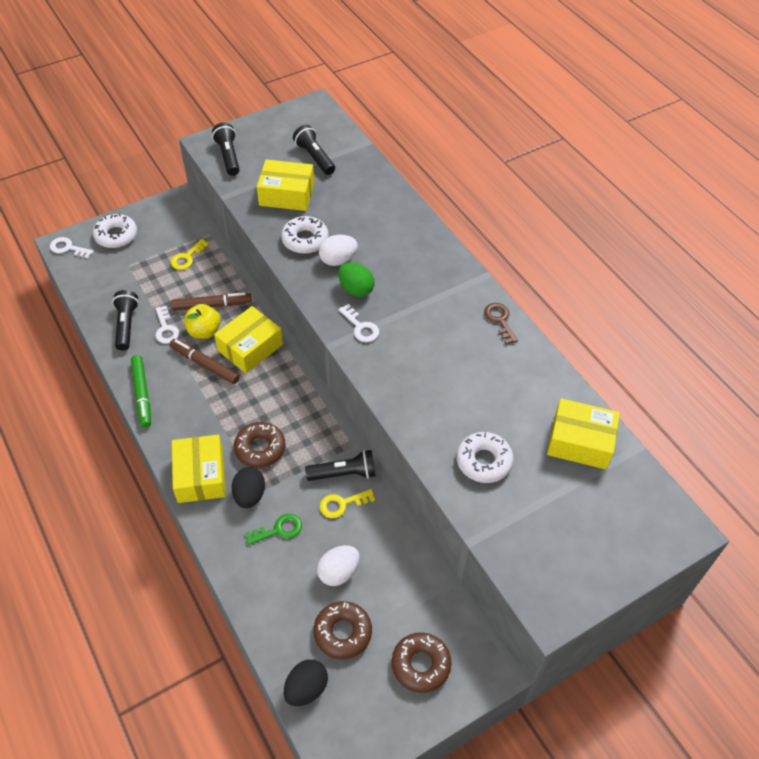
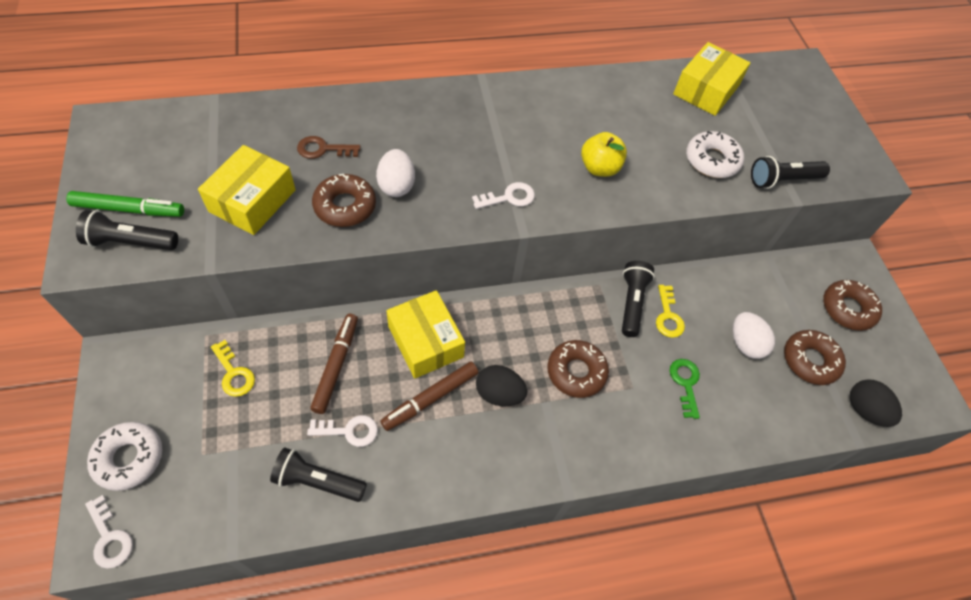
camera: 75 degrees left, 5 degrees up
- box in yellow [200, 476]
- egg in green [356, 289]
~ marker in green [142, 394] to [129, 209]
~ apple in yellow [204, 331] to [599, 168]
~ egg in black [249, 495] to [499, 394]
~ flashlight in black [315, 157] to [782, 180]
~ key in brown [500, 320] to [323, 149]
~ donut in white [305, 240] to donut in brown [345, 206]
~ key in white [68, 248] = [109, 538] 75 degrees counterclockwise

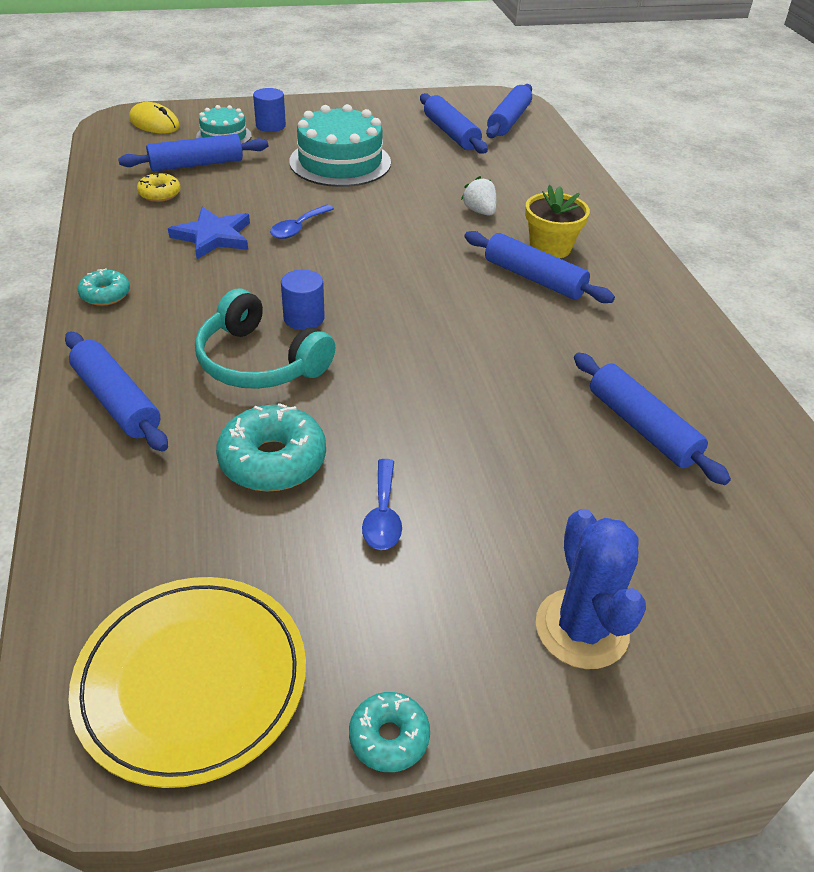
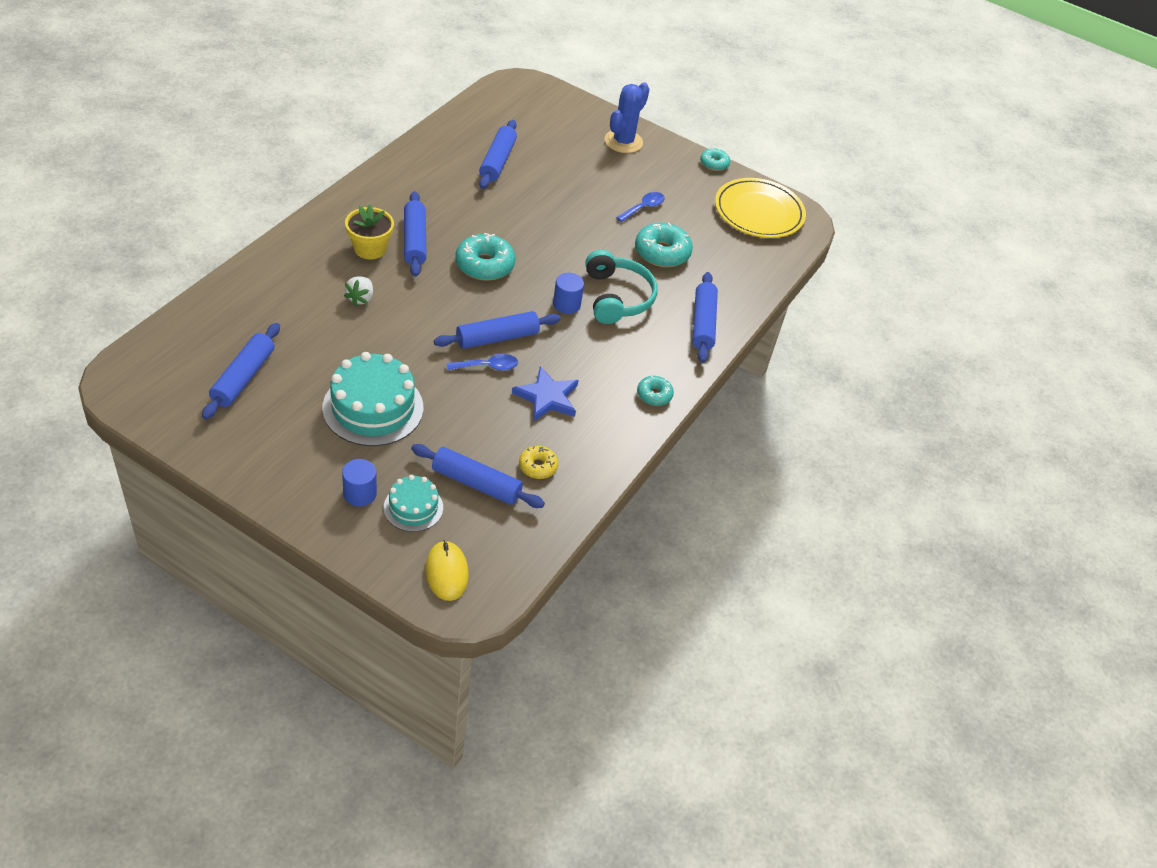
camera: 140 degrees left, 5 degrees up
+ donut in turquoise [484, 265]
~ rolling pin in blue [509, 121] to [497, 338]

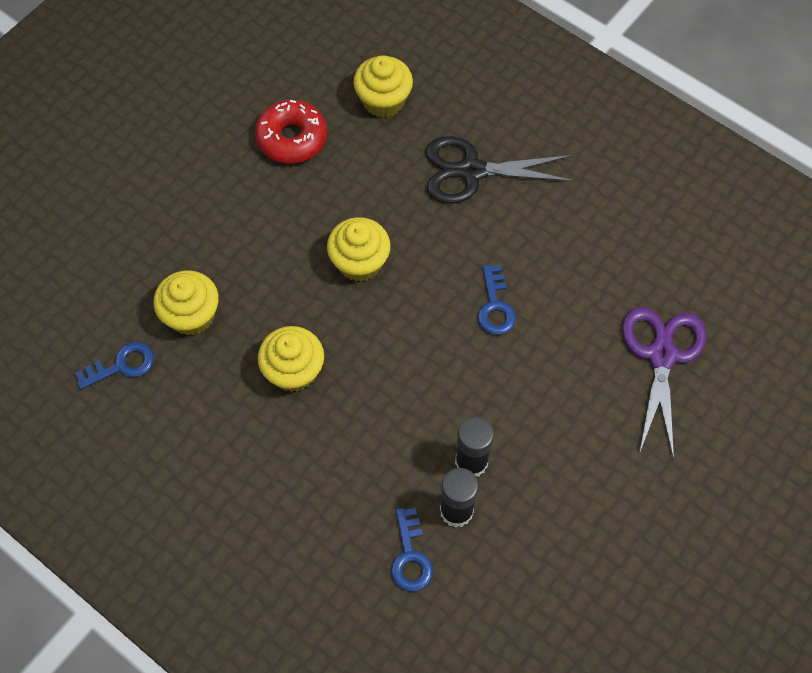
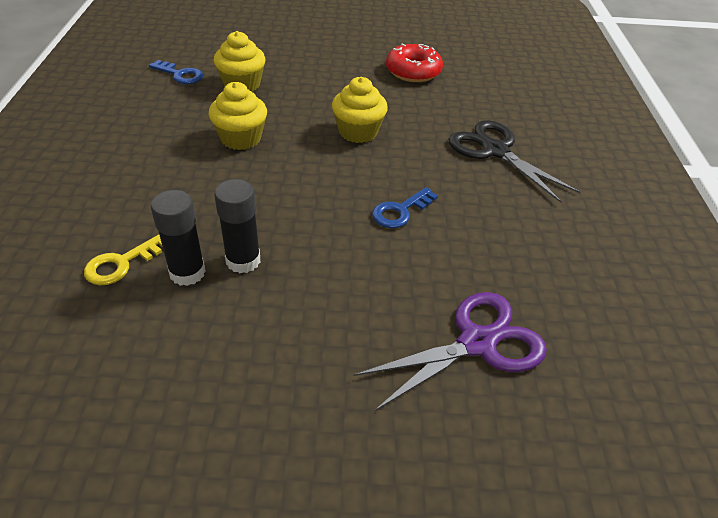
camera: 50 degrees right, 20 degrees down
- cupcake in yellow [383, 101]
~ key in blue [410, 556] to key in yellow [121, 264]

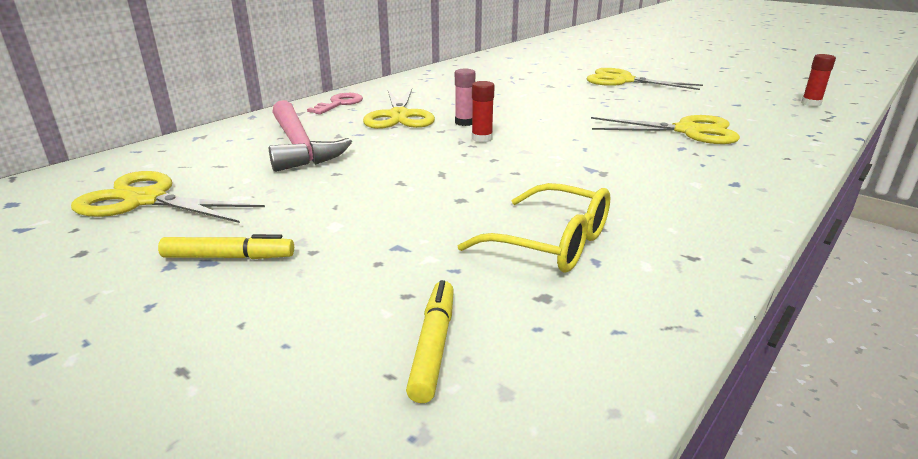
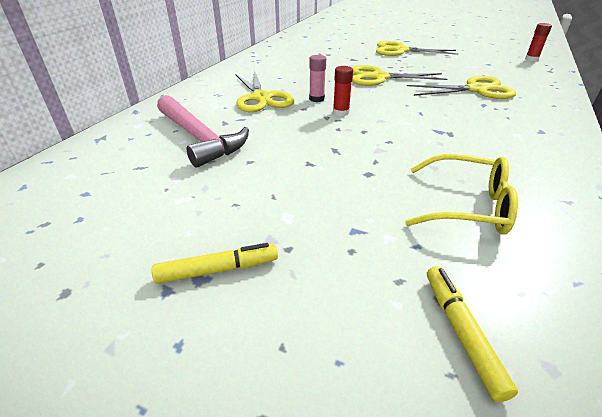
camera: 15 degrees left, 10 degrees up
- key in pink [339, 104]
~ scissors in yellow [146, 200] to [379, 77]

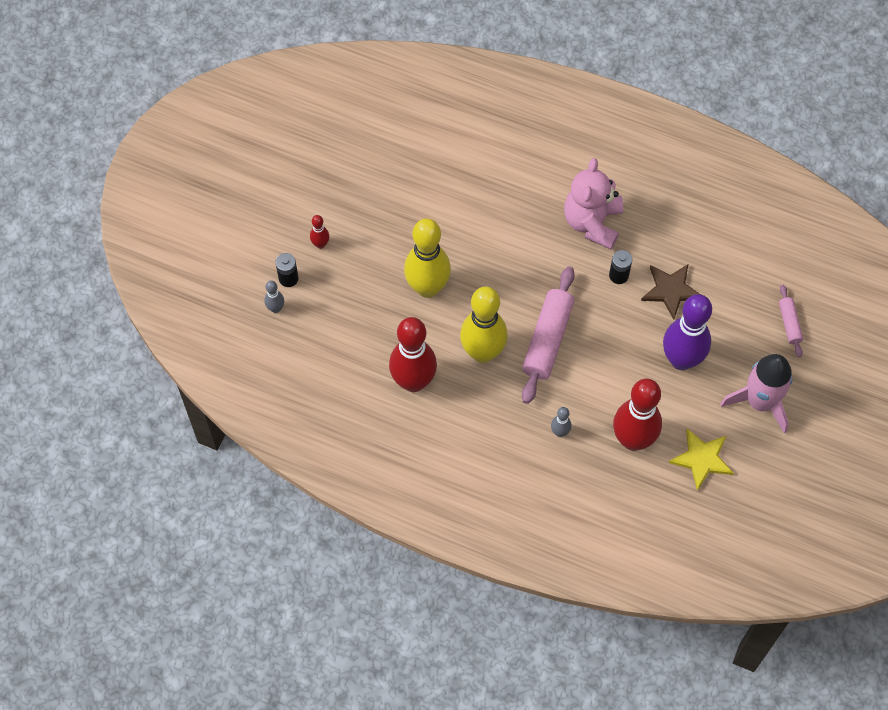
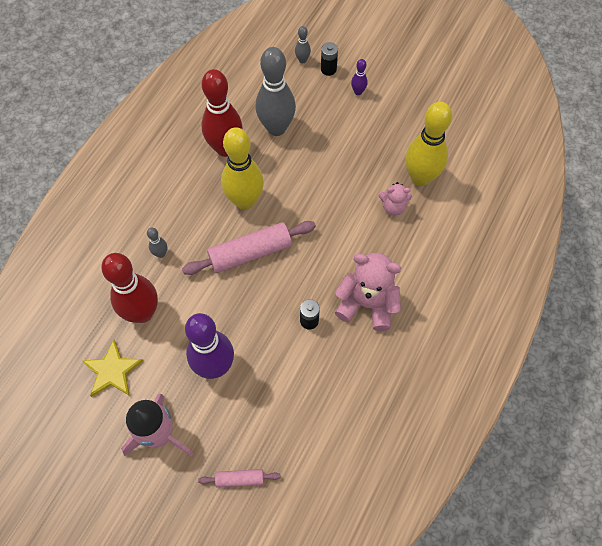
camera: 95 degrees right, 0 degrees up
- star in brown [671, 290]
+ bowling pin in grey [276, 128]
+ teddy bear in pink [393, 207]
~ bowling pin in yellow [427, 287] to [420, 177]
~ bowling pin in red [320, 244] to bowling pin in purple [358, 92]
~ rolling pin in pink [547, 339] = [250, 253] 45 degrees counterclockwise

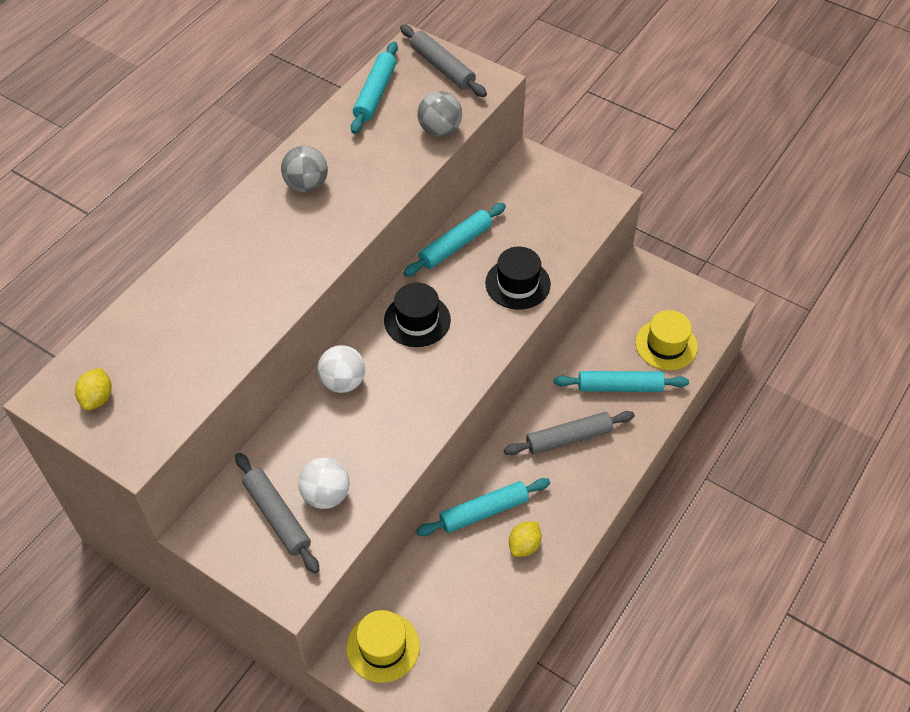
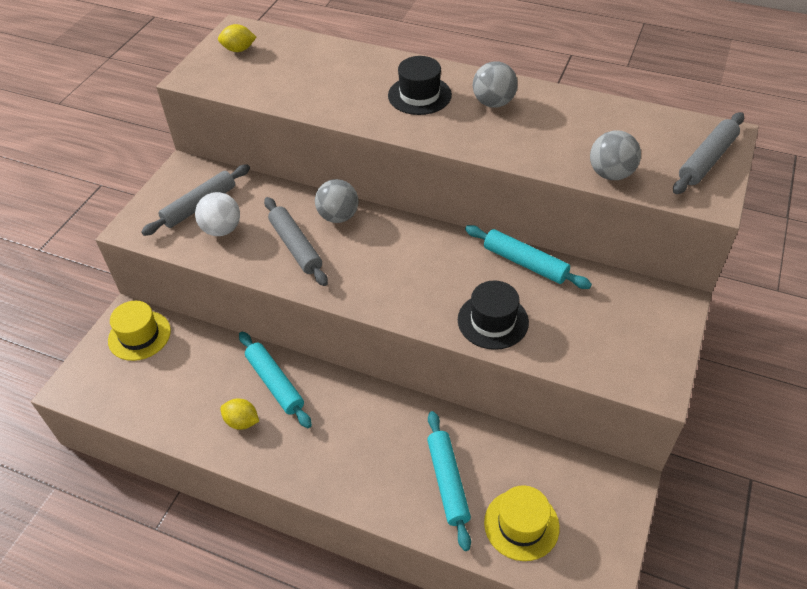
camera: 80 degrees right, 5 degrees down
- rolling pin in turquoise [375, 94]
~ hat in black [417, 320] to [419, 95]
~ rolling pin in grey [568, 438] to [296, 246]
~ ball in white [343, 382] to ball in grey [338, 216]

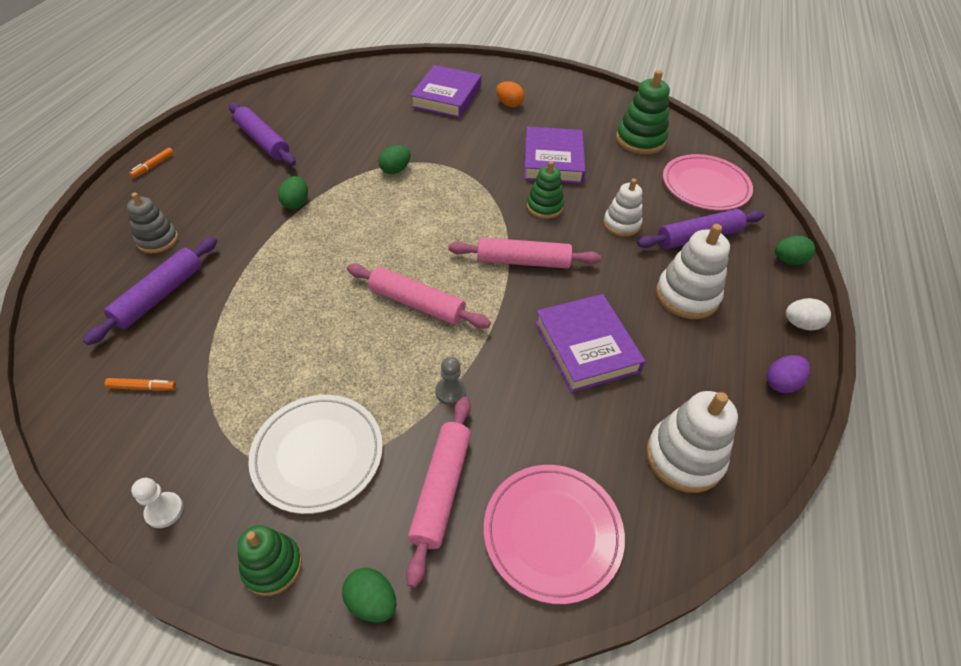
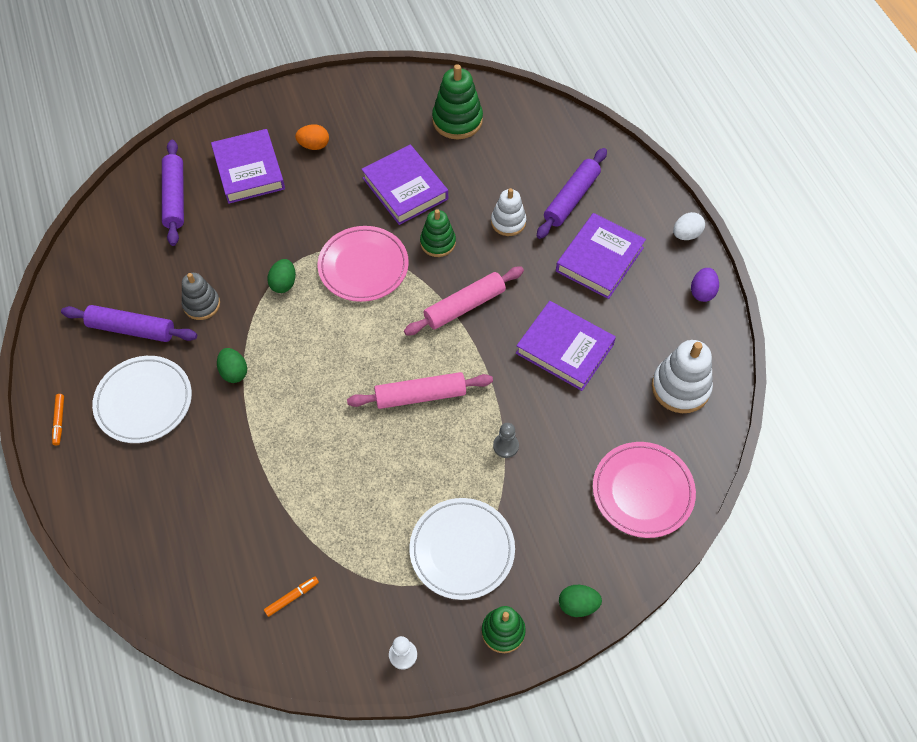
camera: 35 degrees left, 10 degrees up
- rolling pin in pink [441, 489]
- egg in green [788, 260]
+ plate in white [144, 401]
~ rolling pin in purple [160, 296] to [175, 197]
~ stacking toy in grey [157, 240] to [201, 304]
~ plate in pink [705, 186] to [363, 266]
~ stacking toy in white [687, 296] to book in purple [599, 259]

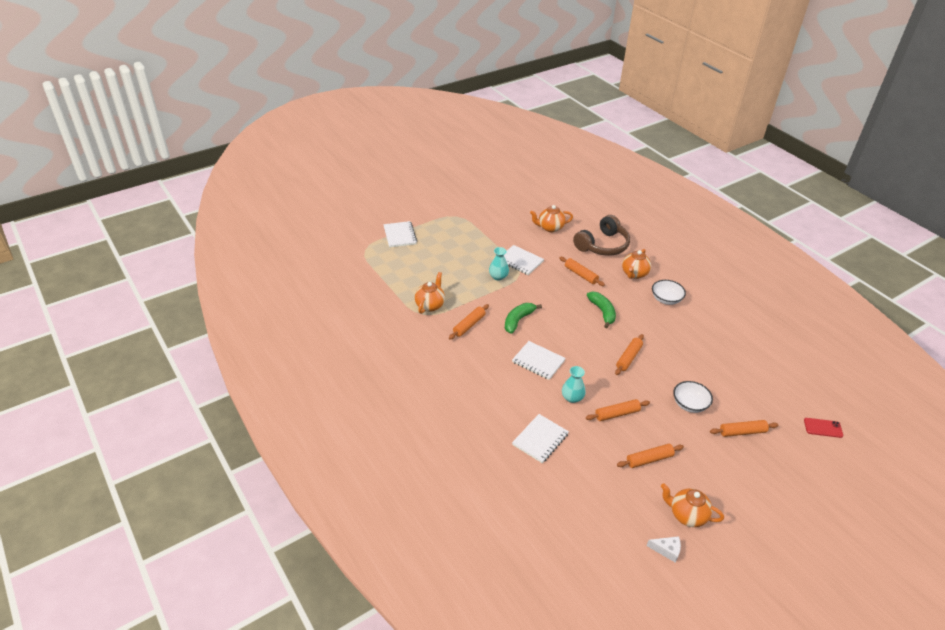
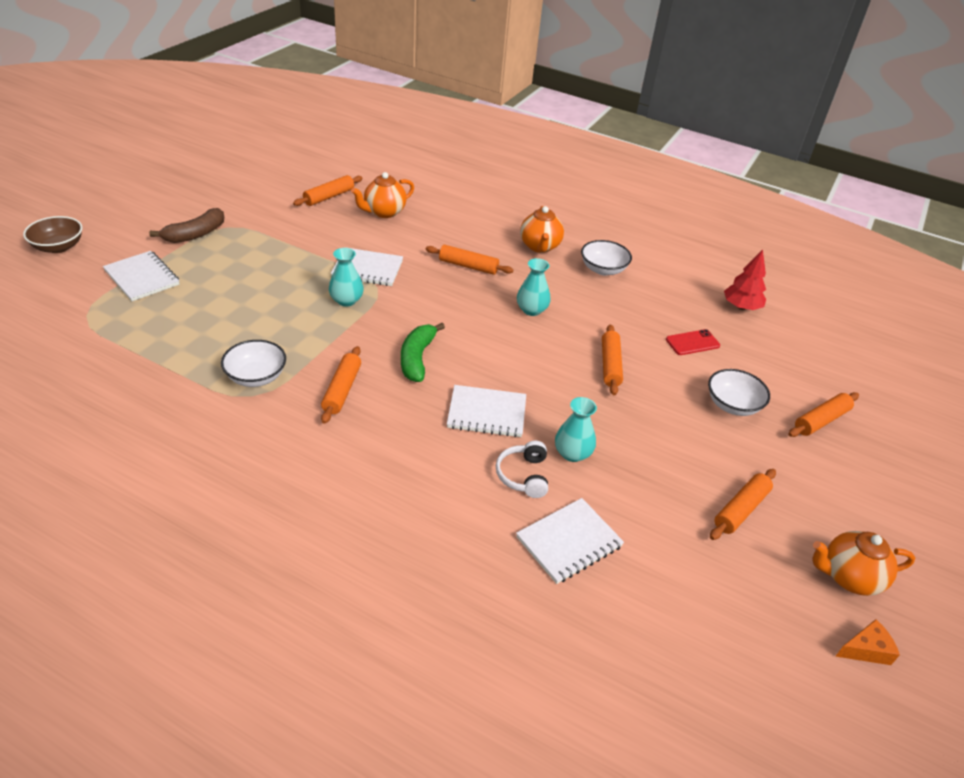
camera: 30 degrees left, 0 degrees up
- headphones in brown [602, 245]
+ bowl in brown [58, 247]
+ banana in brown [195, 234]
+ headphones in white [523, 475]
+ tree in red [741, 307]
~ rolling pin in orange [617, 414] to [329, 197]
~ phone in red [823, 428] to [692, 343]
~ teapot in orange [430, 305] to bowl in white [256, 377]
~ banana in green [602, 312] to vase in turquoise [531, 310]
~ cheese in white [666, 550] to cheese in orange [866, 649]
~ notebook in white [540, 439] = [569, 542] 45 degrees clockwise

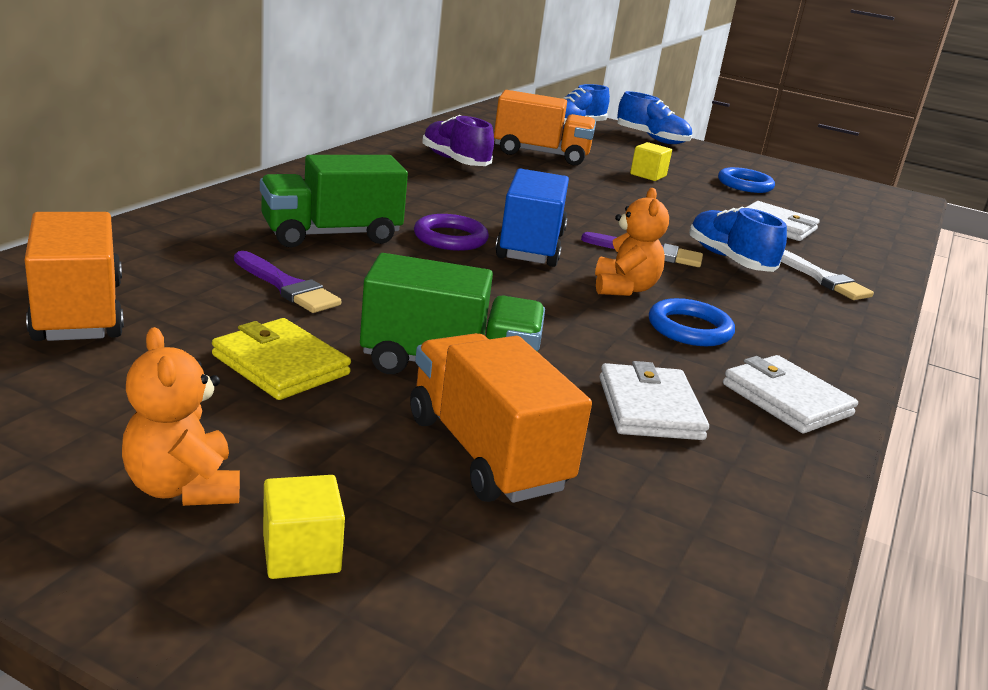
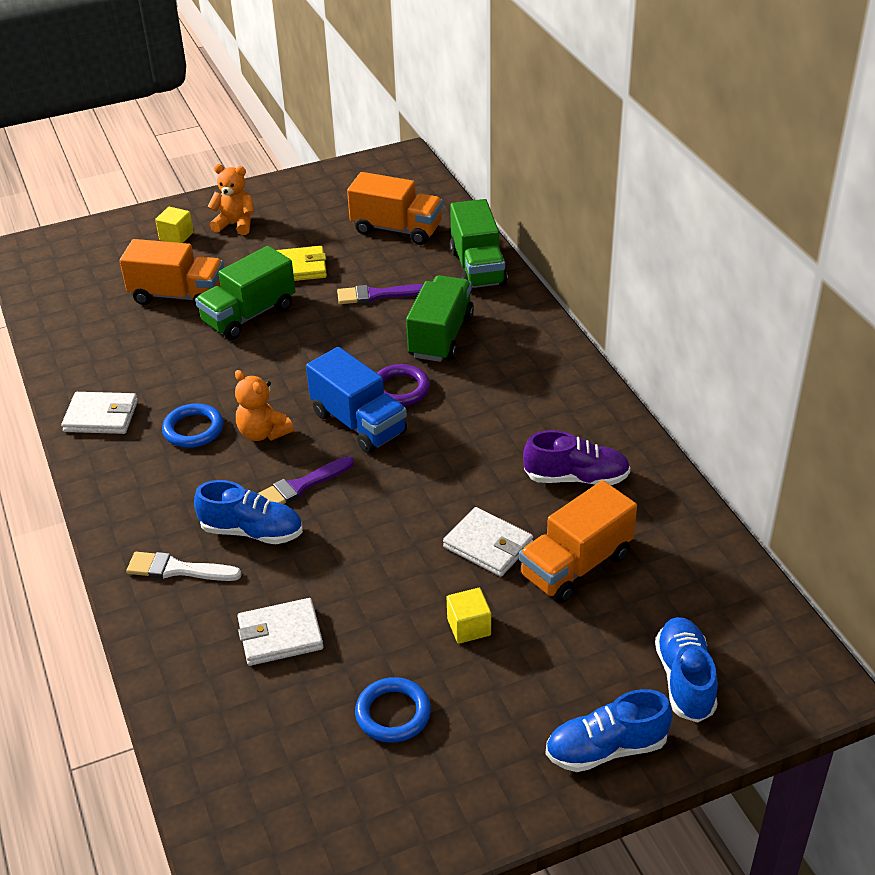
camera: 135 degrees right, 15 degrees up
+ truck in green [477, 268]
~ wallet in white [649, 408] to [488, 545]

